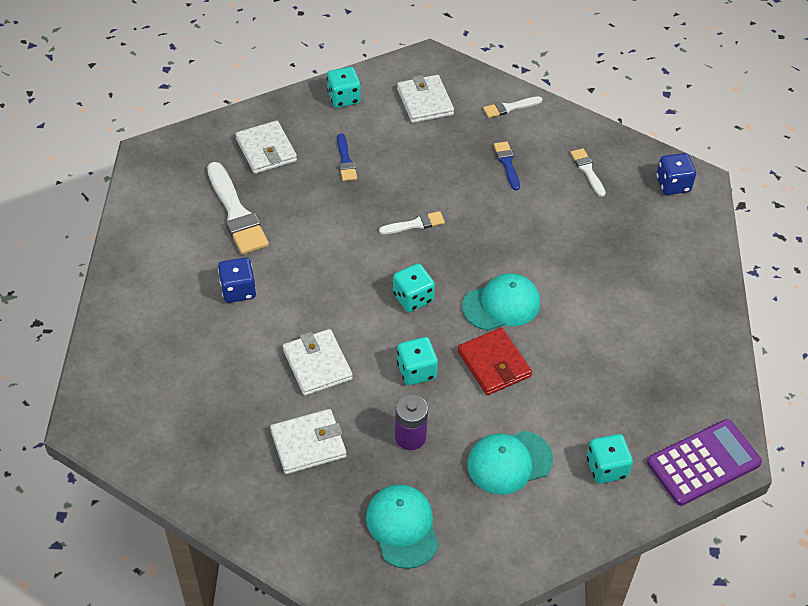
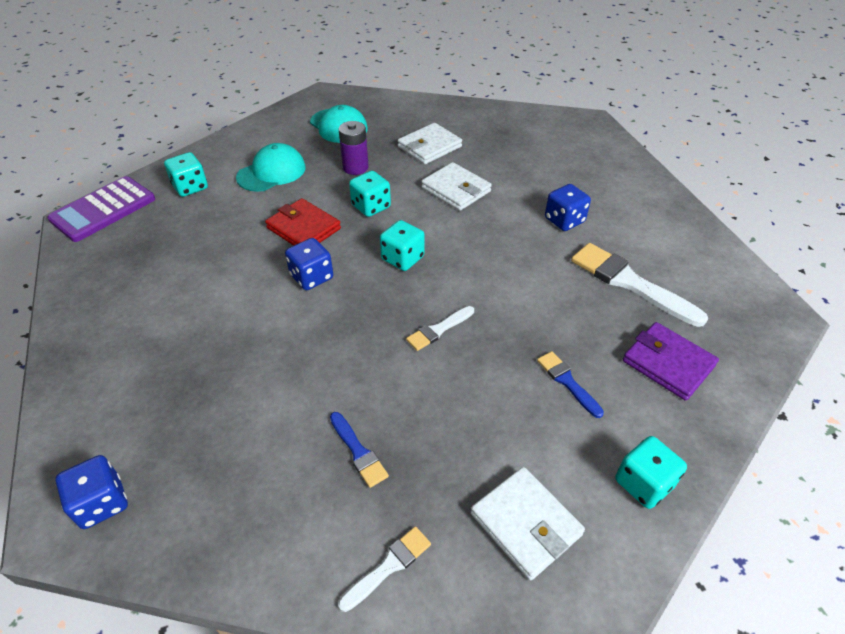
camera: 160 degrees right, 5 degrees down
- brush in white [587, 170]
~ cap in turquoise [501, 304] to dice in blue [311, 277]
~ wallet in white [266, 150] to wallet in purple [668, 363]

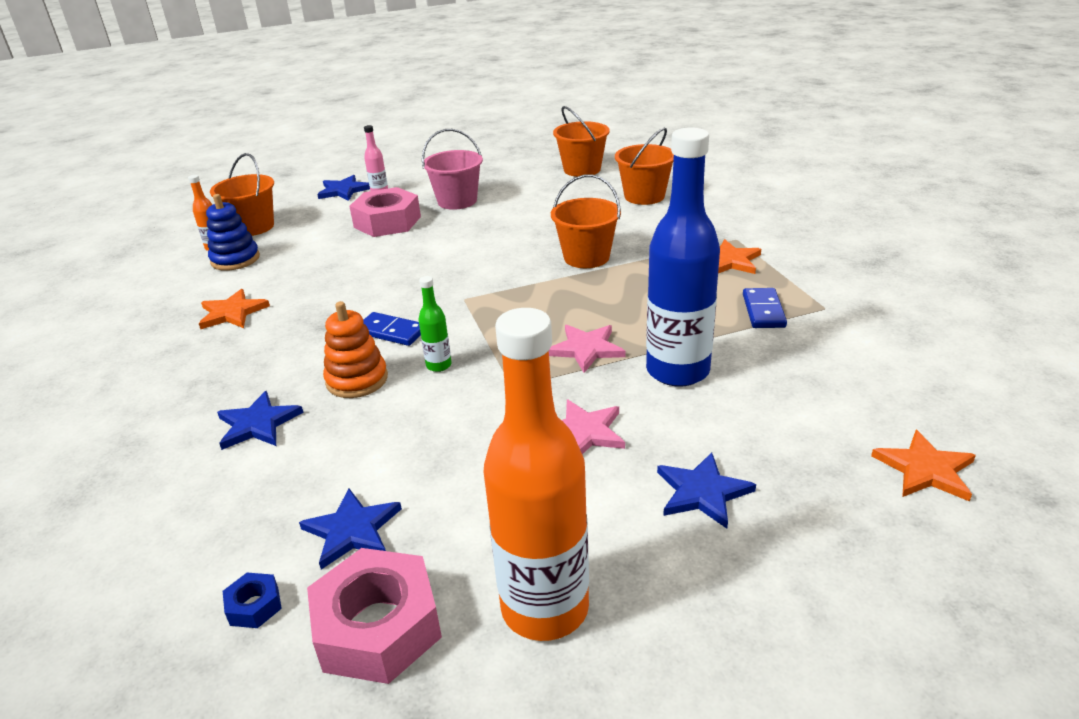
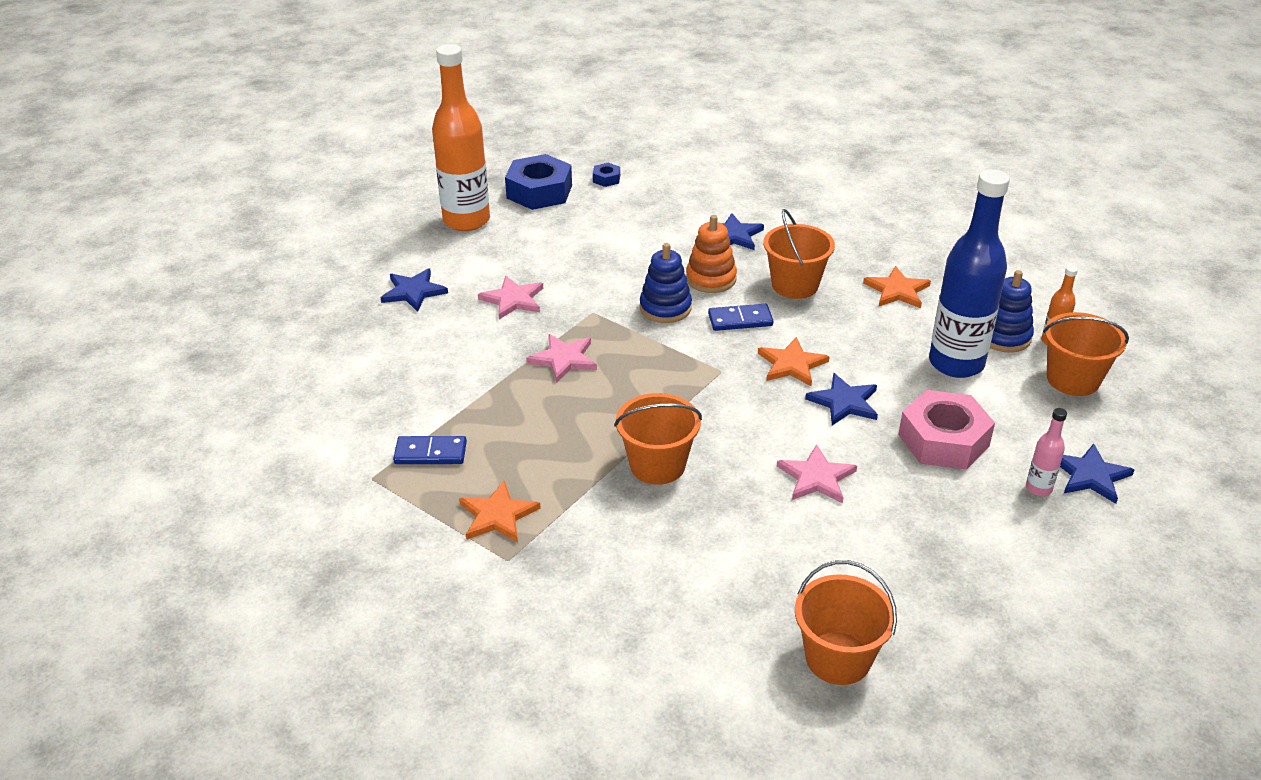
camera: 145 degrees right, 5 degrees up
- bucket in pink [457, 201]
+ star in pink [816, 477]
~ star in blue [352, 530] to [844, 402]
~ bucket in orange [644, 196] to [795, 285]
~ bottle in blue [677, 371] to [956, 363]
~ star in orange [925, 469] to [791, 364]
~ bottle in green [439, 365] to stacking toy in blue [665, 308]
~ nut in pink [378, 627] to nut in blue [539, 191]
~ domino in blue [763, 311] = [430, 453] 60 degrees counterclockwise

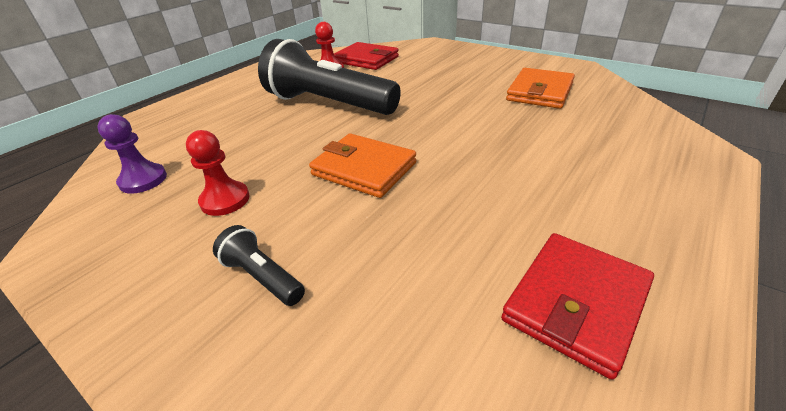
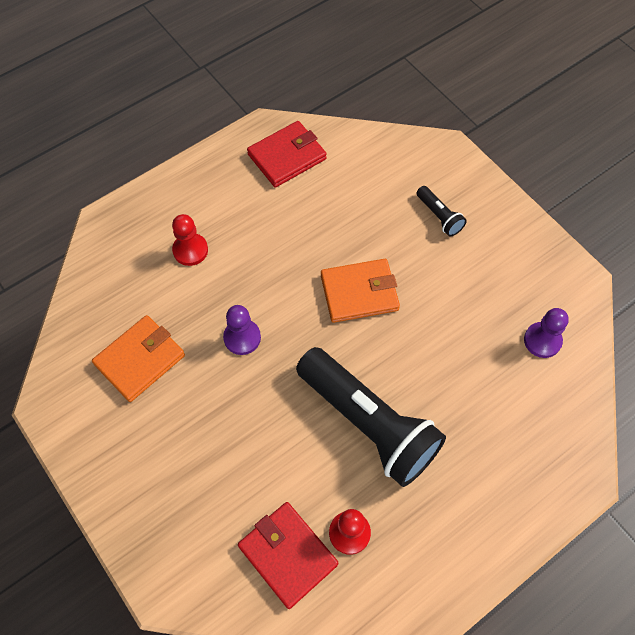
camera: 165 degrees left, 25 degrees up
+ pawn in purple [242, 338]
~ pawn in red [225, 200] to [190, 250]
~ wallet in orange [364, 169] = [359, 293] 60 degrees counterclockwise

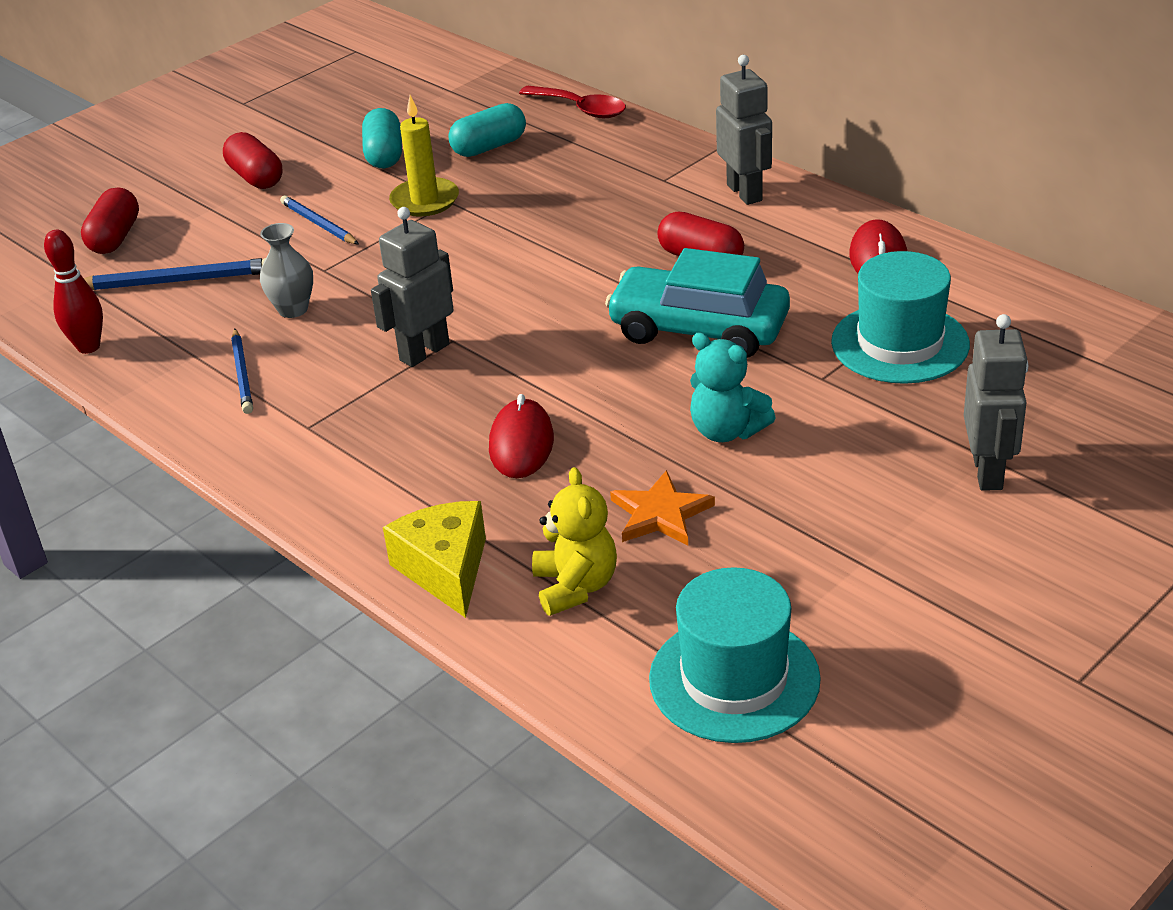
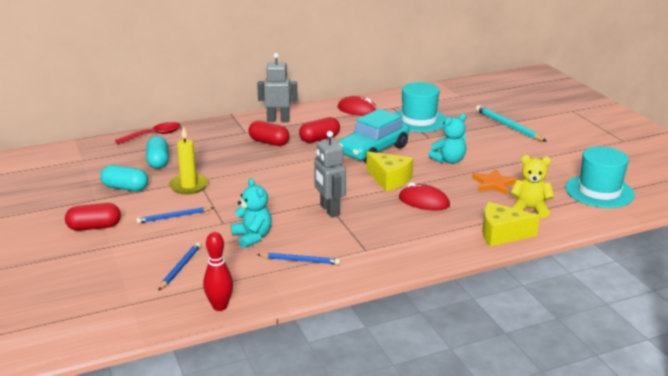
camera: 70 degrees left, 10 degrees down
+ cheese in yellow [389, 179]
~ capsule in red [115, 238] to [269, 142]
~ vase in grey [293, 309] to teddy bear in turquoise [252, 237]
~ robot in grey [988, 472] to pencil in turquoise [508, 126]
~ pencil in blue [176, 281] = [180, 268] x0.65

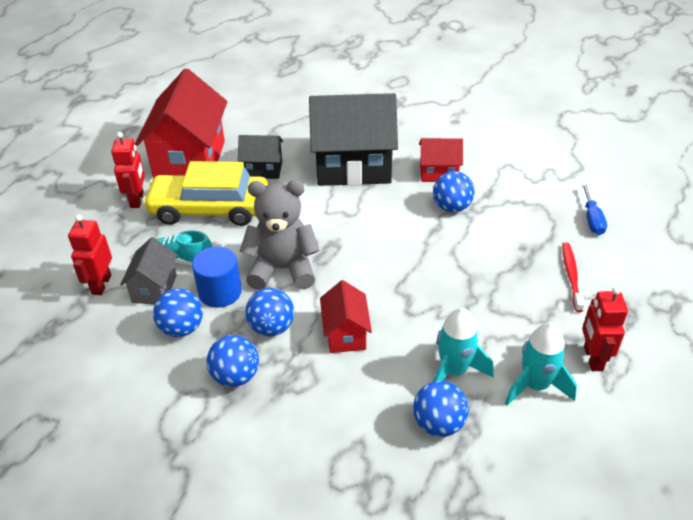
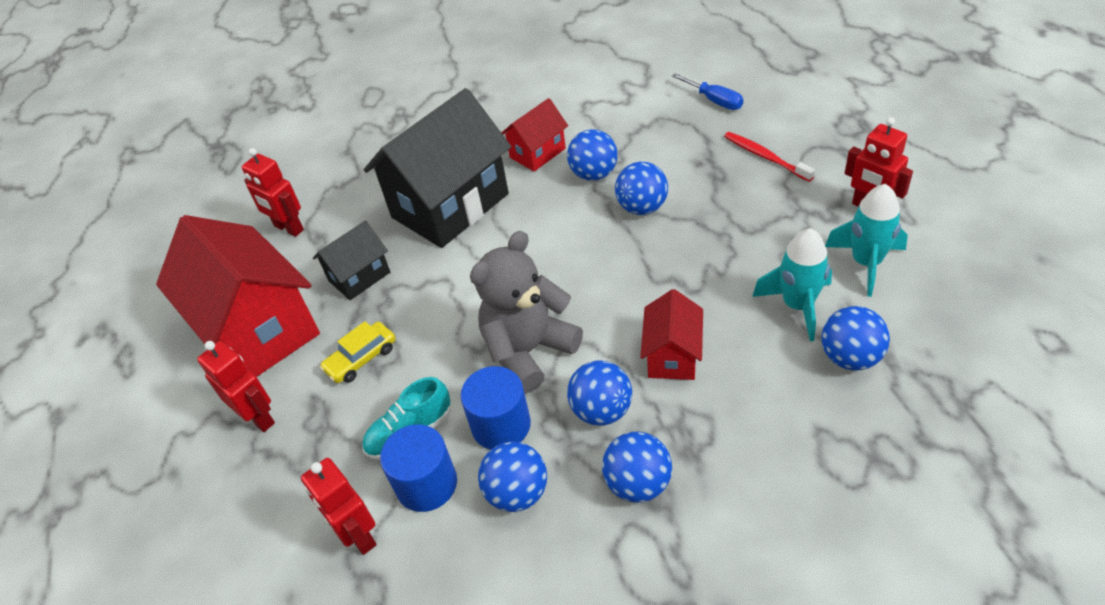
camera: 40 degrees left, 5 degrees up
+ robot in red [288, 228]
+ ball in blue [642, 207]
~ house in grey [154, 288] to cylinder in blue [426, 484]
~ house in red [345, 334] = [672, 356] 60 degrees clockwise
~ car in yellow [209, 209] = [361, 358] x0.45

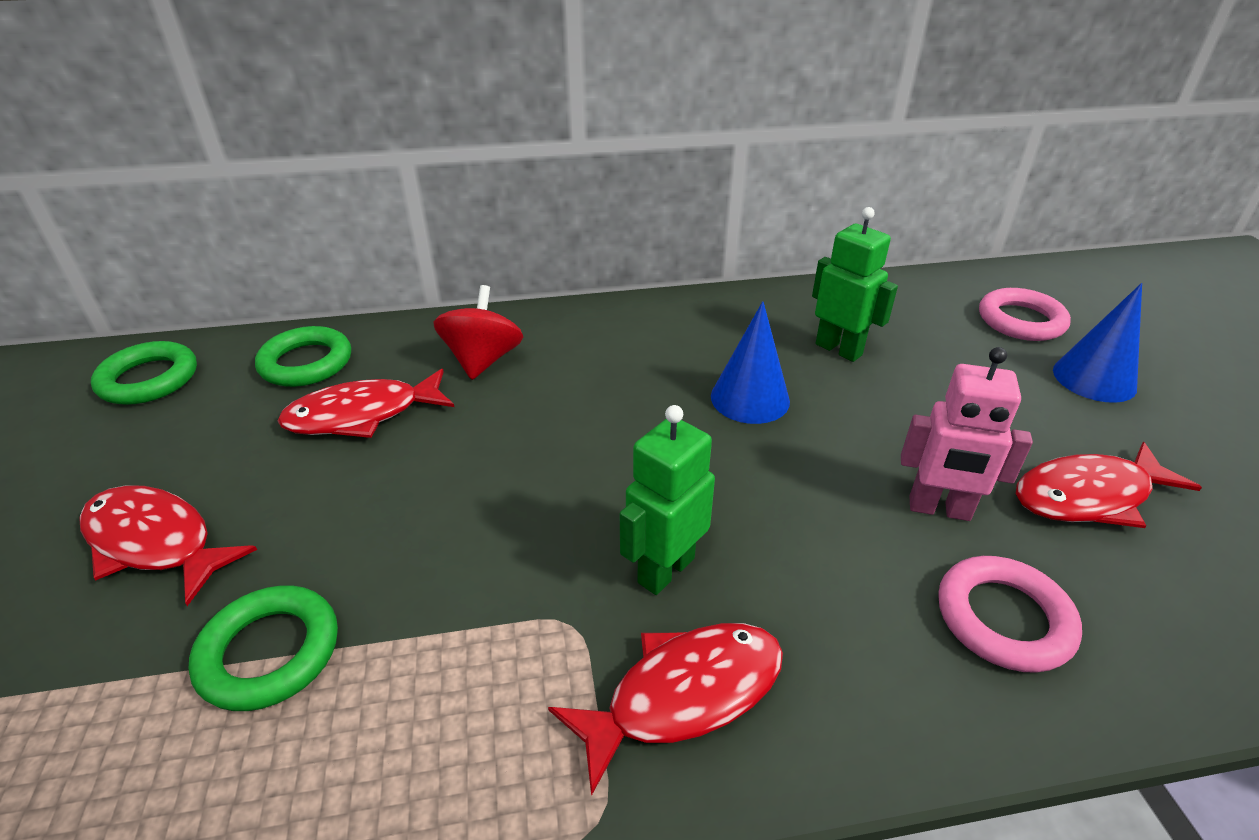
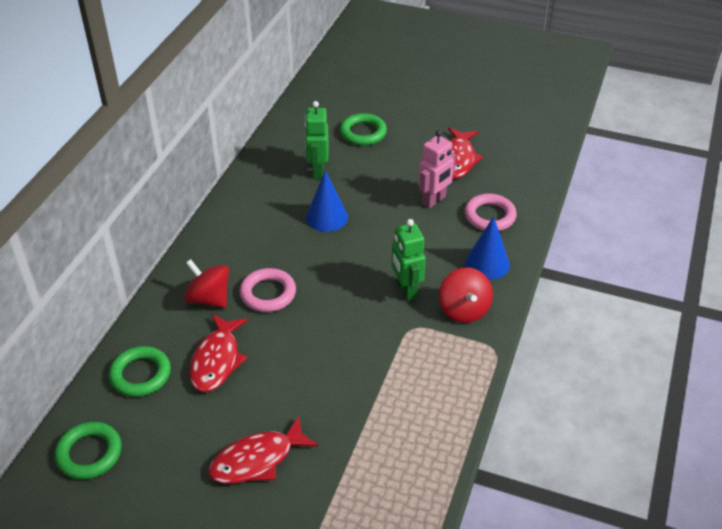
camera: 60 degrees left, 5 degrees up
~ ring in green [269, 652] to [363, 133]
~ ring in pink [1021, 321] to [268, 293]
~ cone in blue [1094, 378] to [487, 263]
~ fish in red [683, 694] to spinning top in red [464, 310]
~ robot in green [839, 349] = [318, 170] 75 degrees counterclockwise

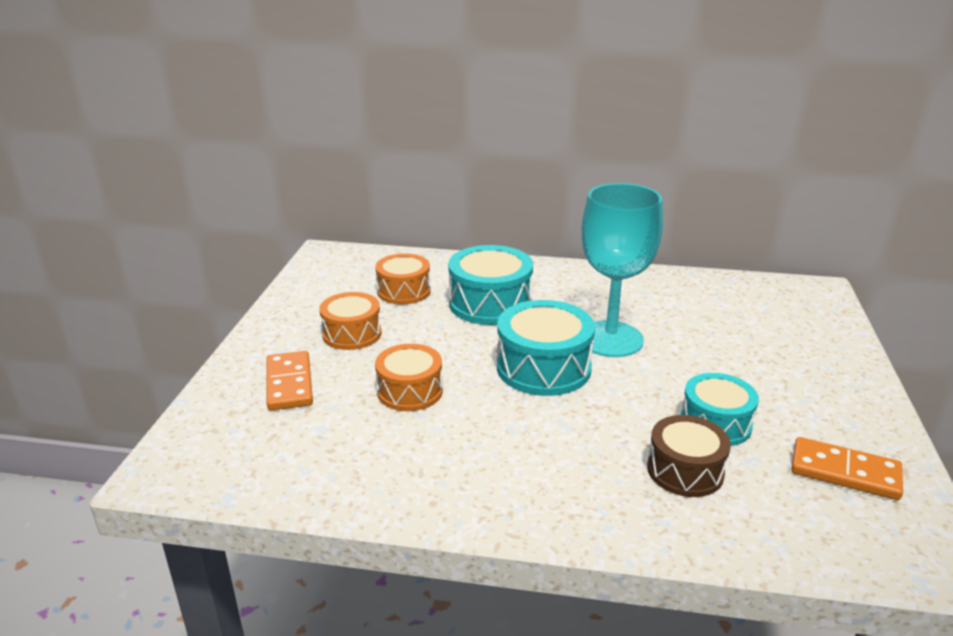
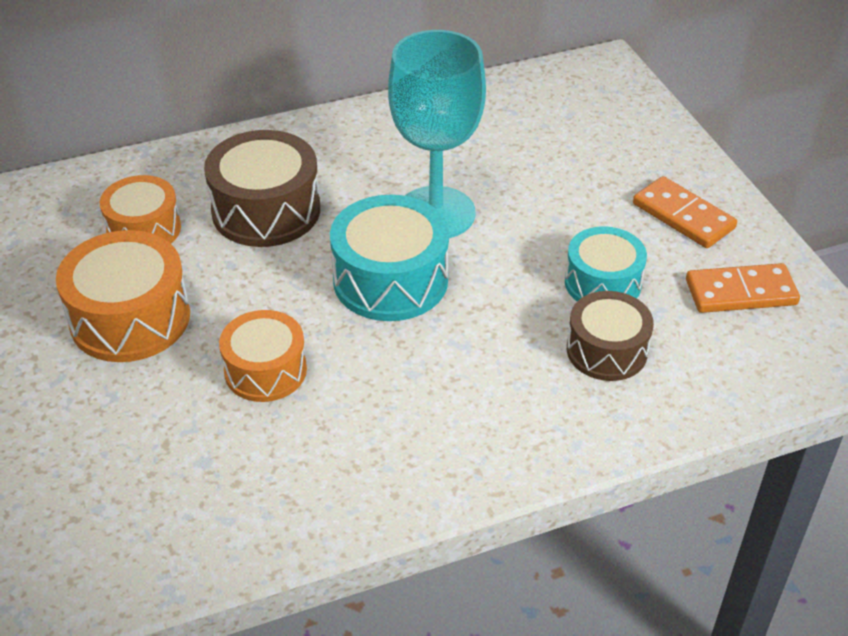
camera: 30 degrees left, 15 degrees up
~ domino in orange [289, 384] to [683, 216]
~ drum in turquoise [490, 303] to drum in brown [266, 210]
~ drum in orange [352, 334] = [130, 318] x1.51

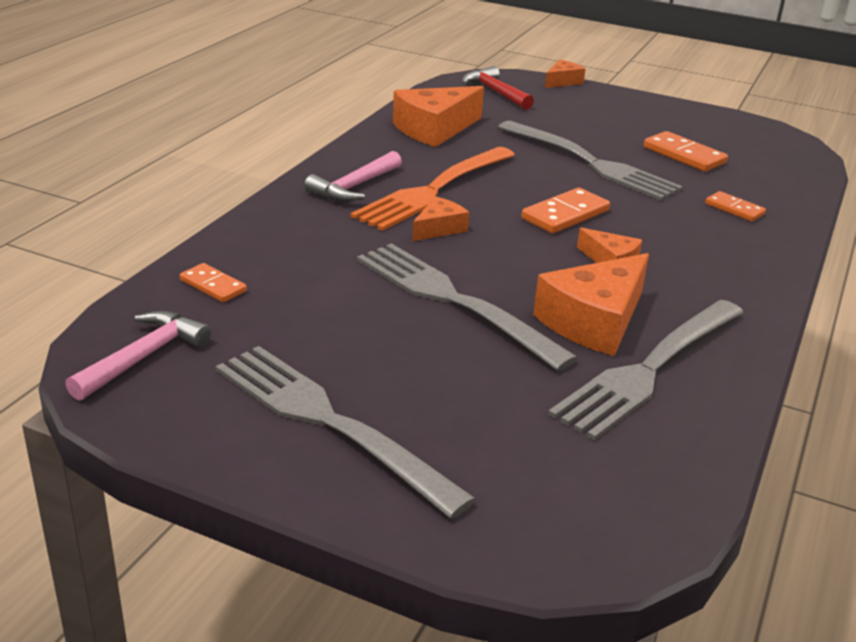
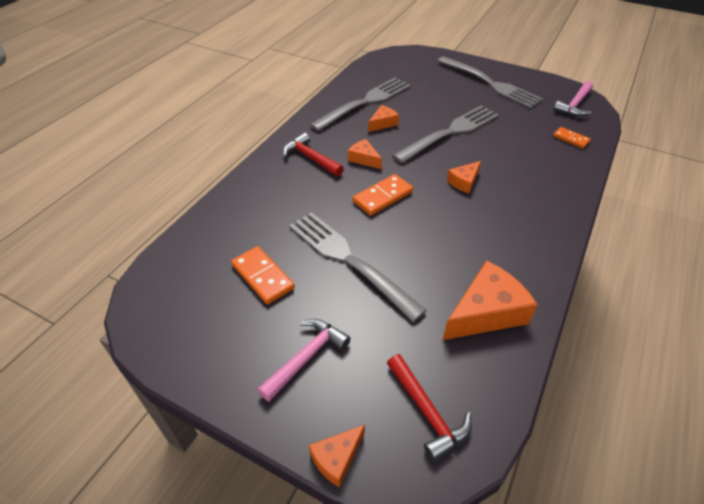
camera: 175 degrees left, 15 degrees up
- fork in orange [434, 190]
- domino in orange [734, 209]
+ hammer in red [310, 158]
~ hammer in pink [354, 187] to [306, 357]
~ fork in grey [454, 301] = [450, 133] 90 degrees counterclockwise
~ cheese in orange [594, 321] = [383, 123] x0.53

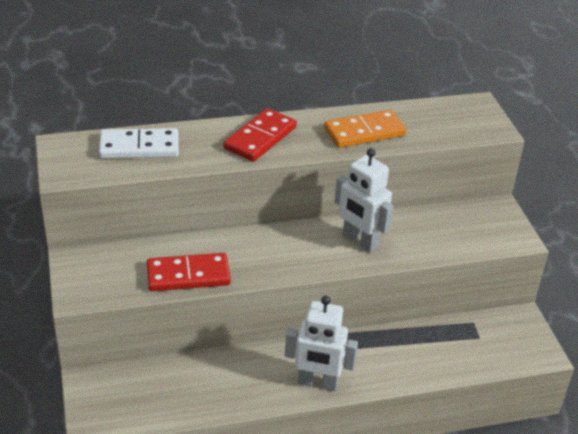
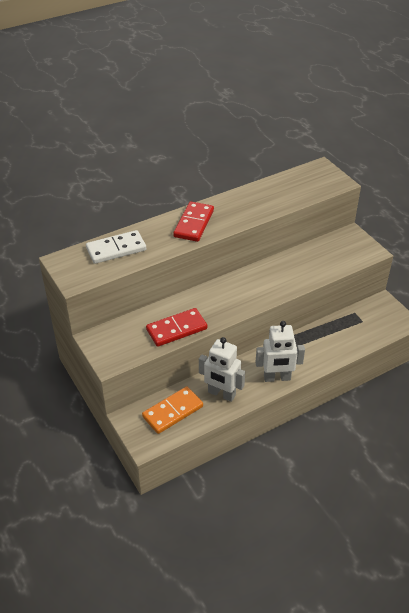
camera: 15 degrees left, 5 degrees up
~ domino in orange [364, 132] to [173, 412]
~ robot in white [360, 241] to [221, 394]

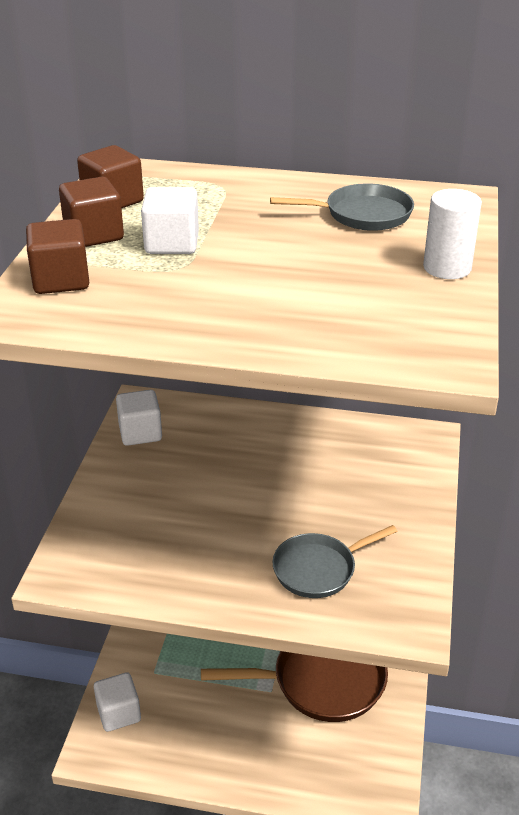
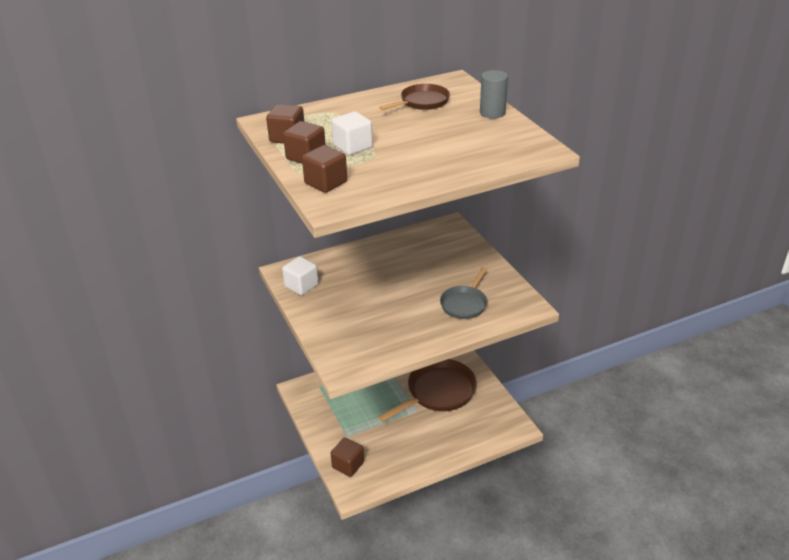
camera: 35 degrees left, 0 degrees up
~ cube in white [119, 713] to cube in brown [348, 465]
~ pan in grey [362, 214] to pan in brown [422, 102]
~ cylinder in white [447, 268] to cylinder in grey [492, 113]

